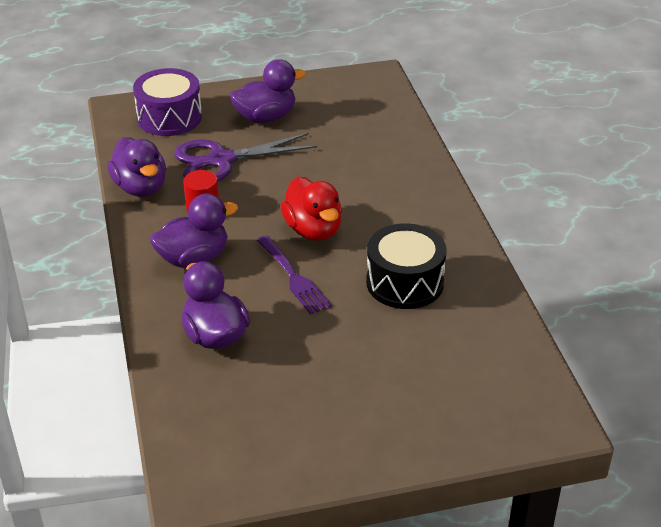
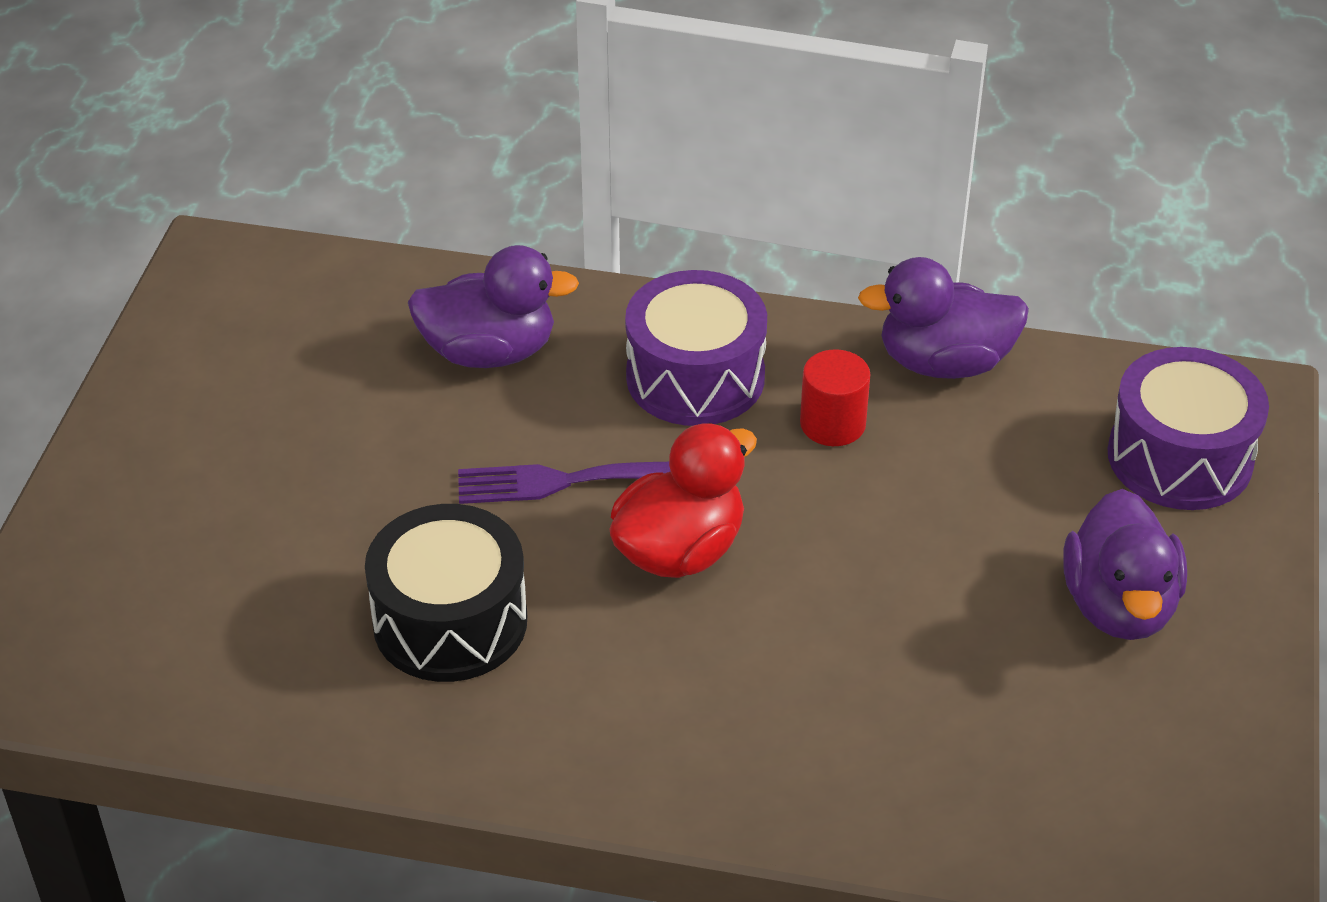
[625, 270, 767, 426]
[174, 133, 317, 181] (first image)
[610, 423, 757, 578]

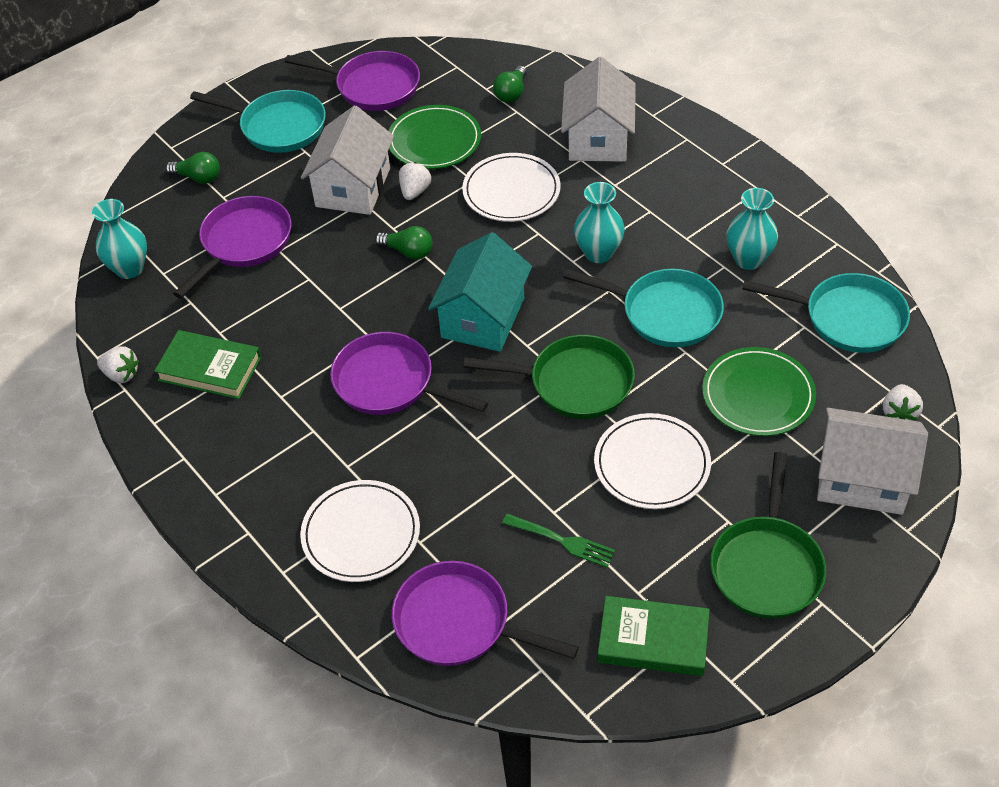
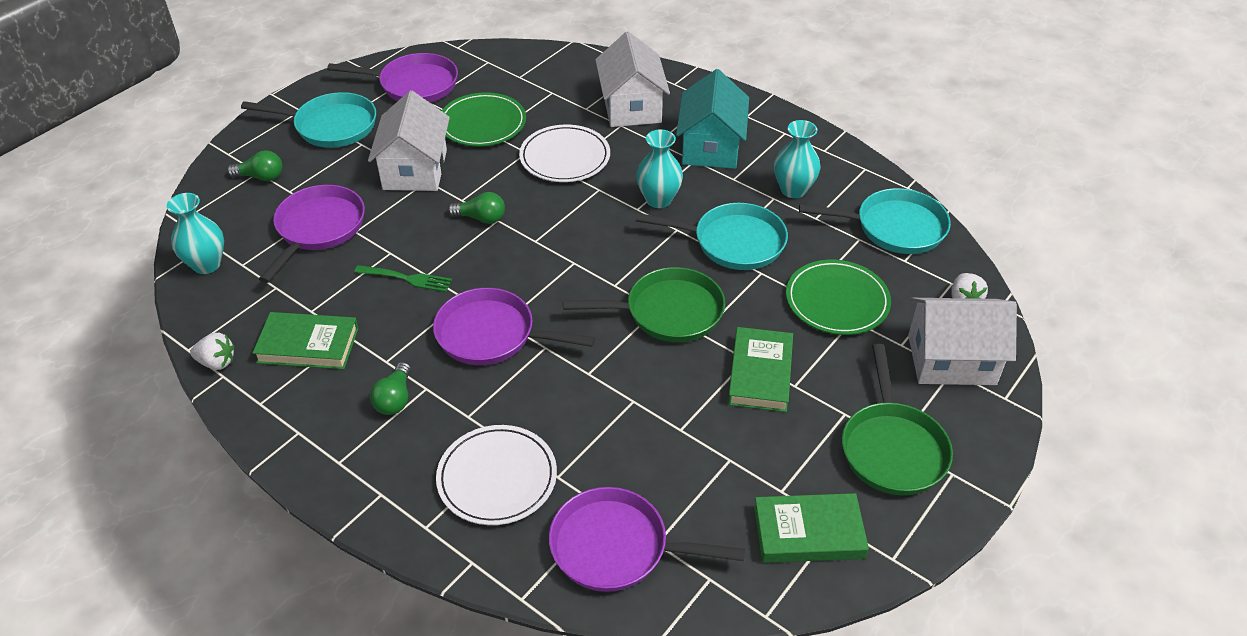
[399, 162, 431, 200] (first image)
[676, 69, 749, 169]
[370, 362, 411, 415]
[354, 265, 452, 292]
[728, 327, 793, 412]

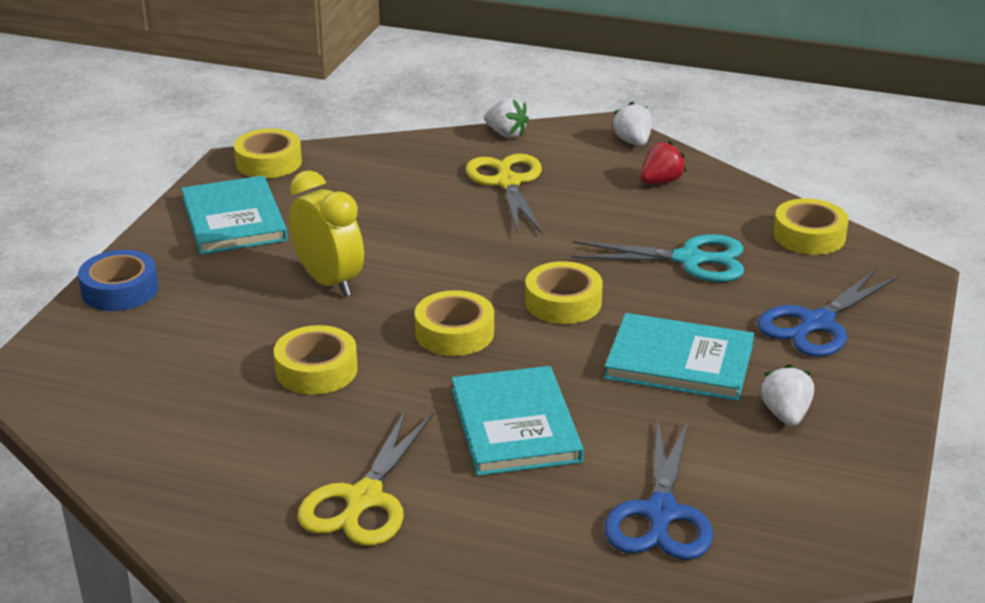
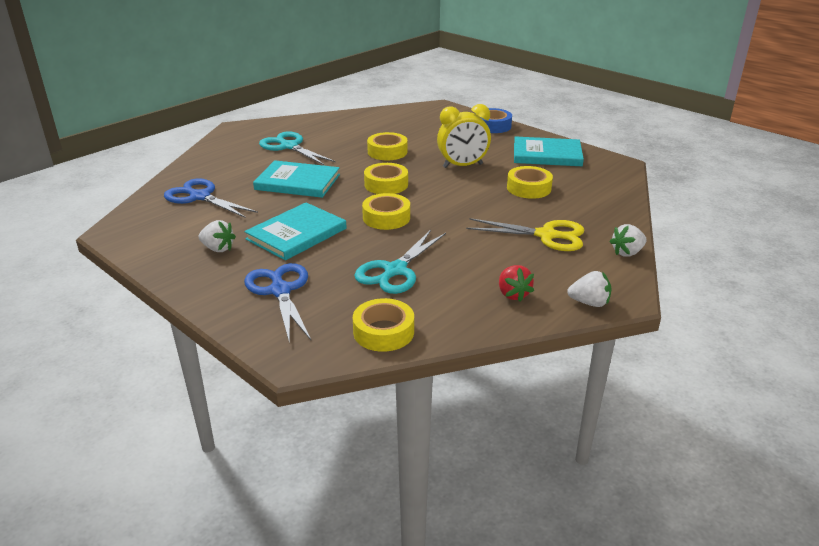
[507, 166, 553, 199]
[259, 132, 335, 165]

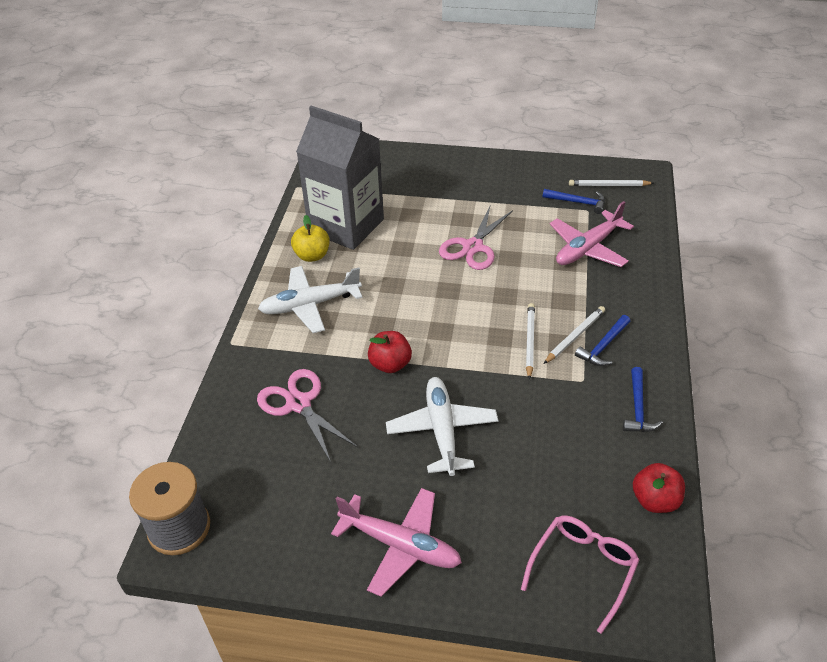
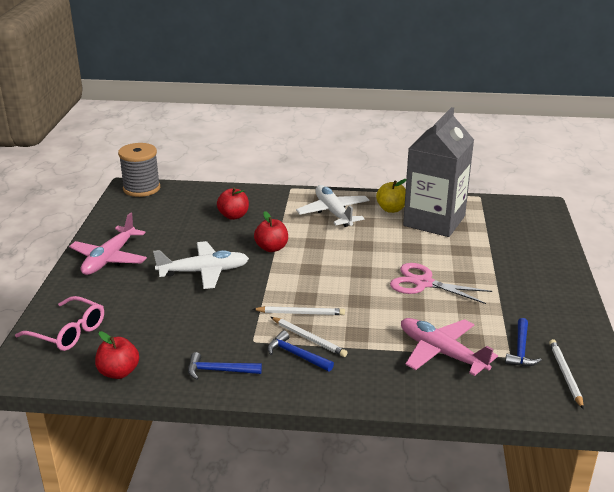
[217, 188, 249, 220]

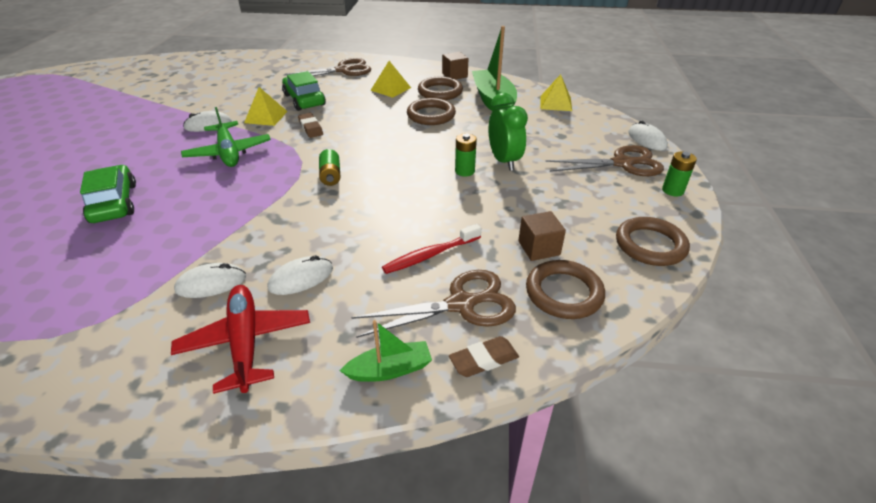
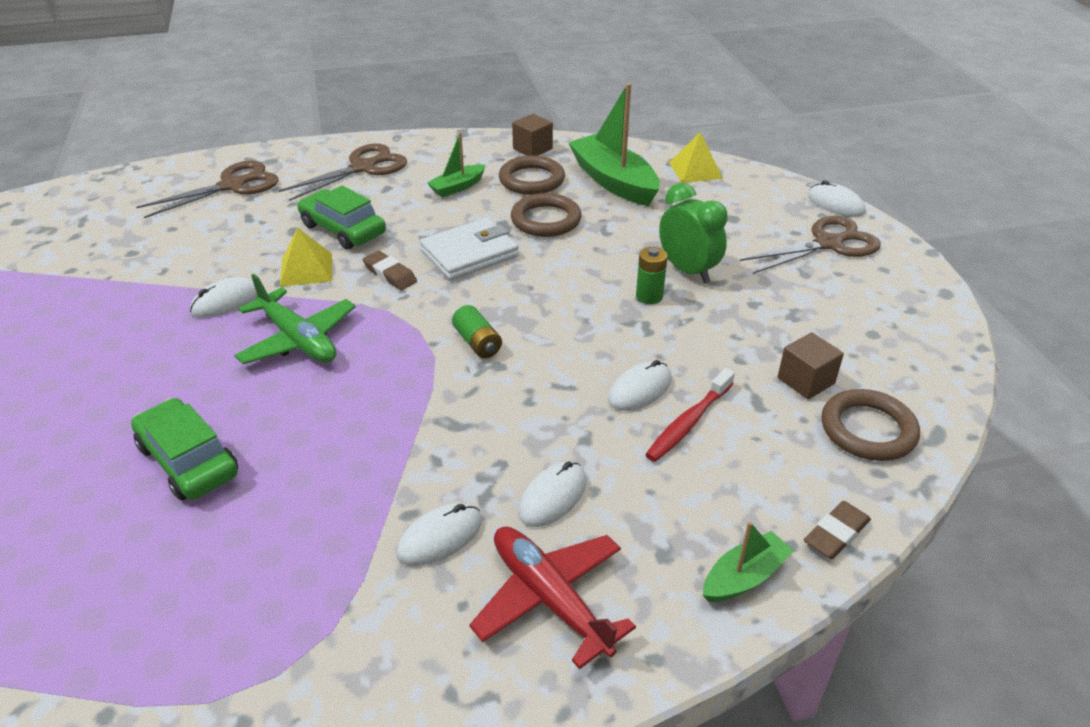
[136, 160, 278, 218]
[427, 132, 486, 197]
[616, 217, 690, 266] (first image)
[662, 152, 697, 196] (first image)
[420, 218, 519, 280]
[608, 360, 672, 411]

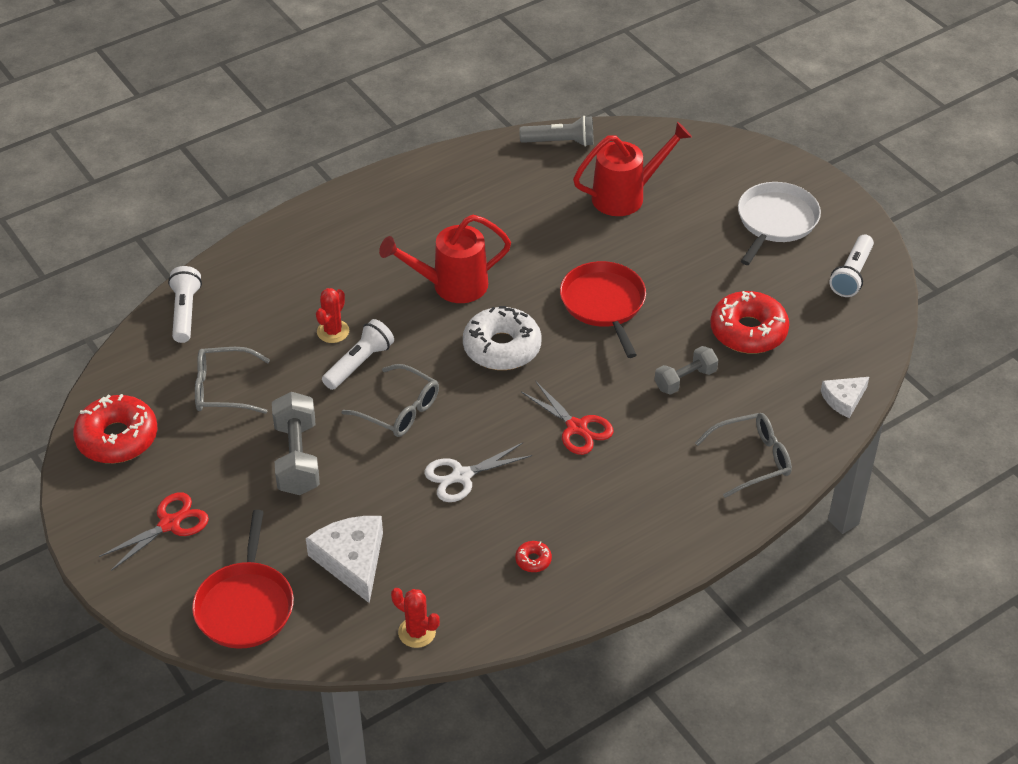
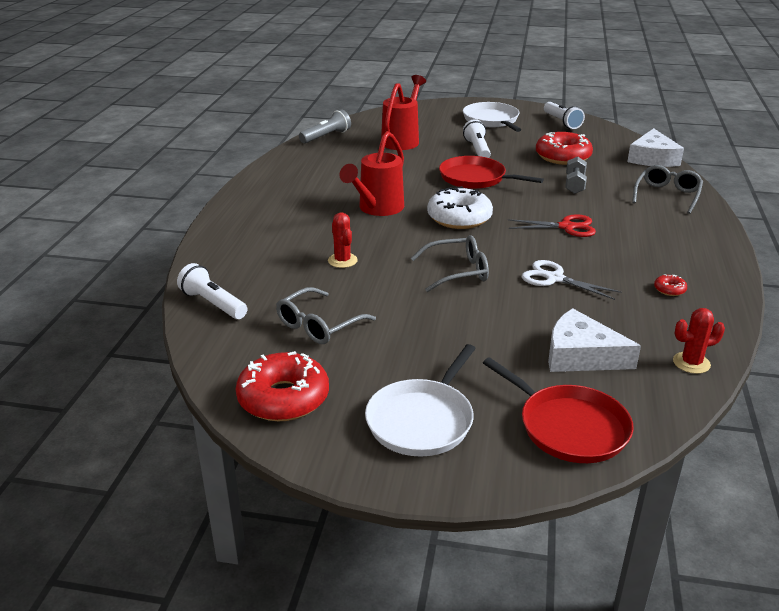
[365, 344, 476, 457]
[272, 392, 320, 495] (first image)
[463, 119, 491, 158]
[522, 260, 621, 300]
[627, 128, 684, 167]

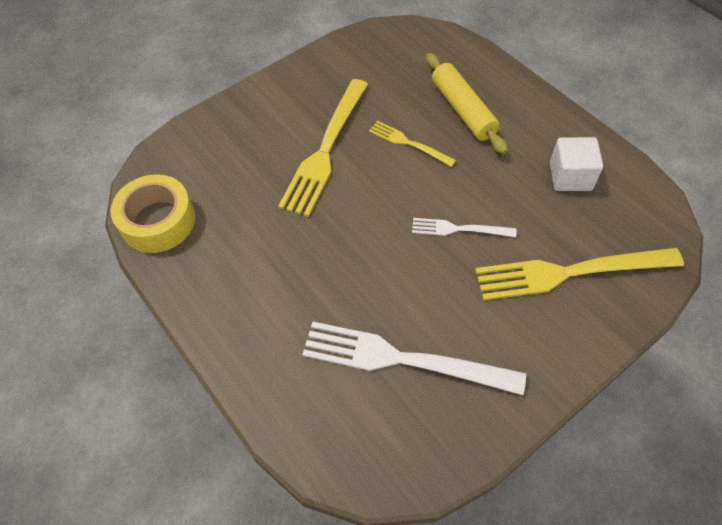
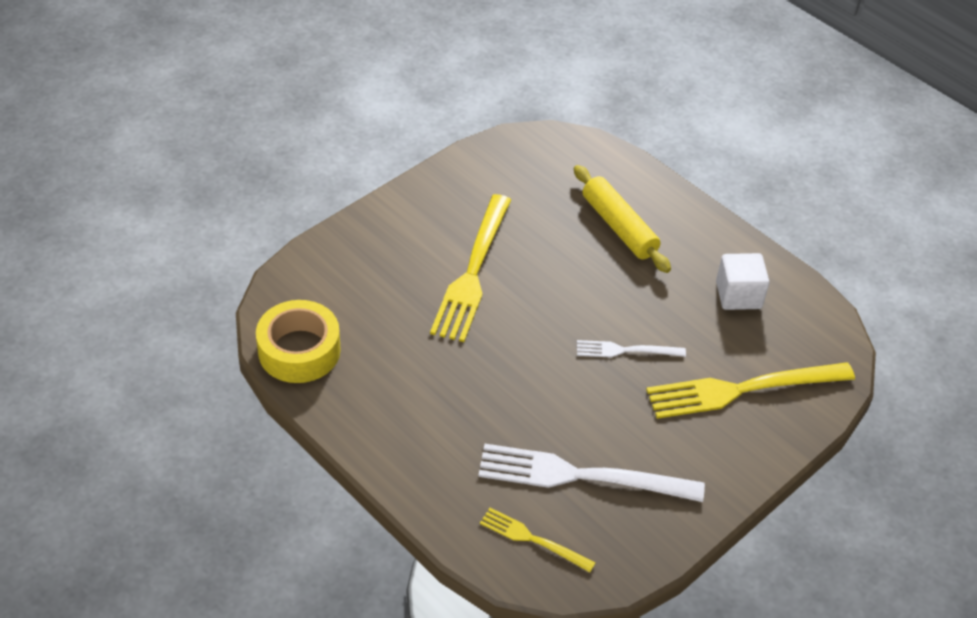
[480, 508, 595, 573]

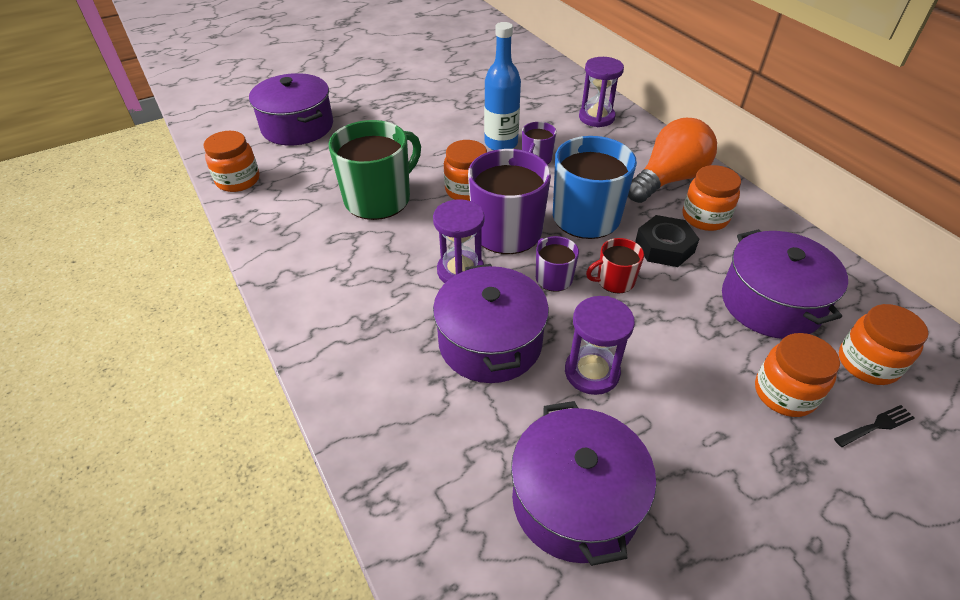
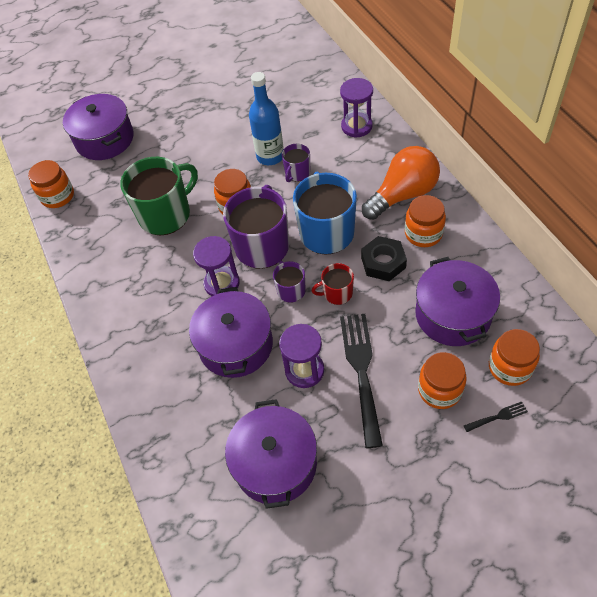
[340, 314, 383, 448]

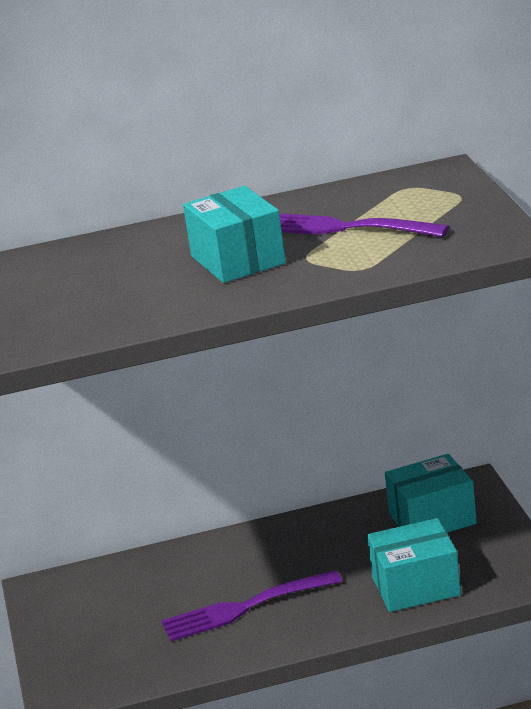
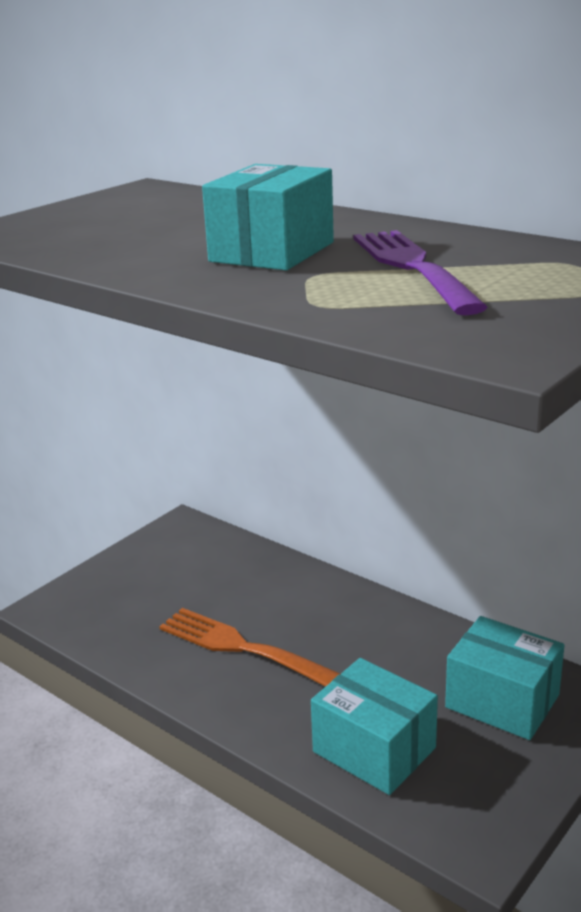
[159, 608, 340, 687]

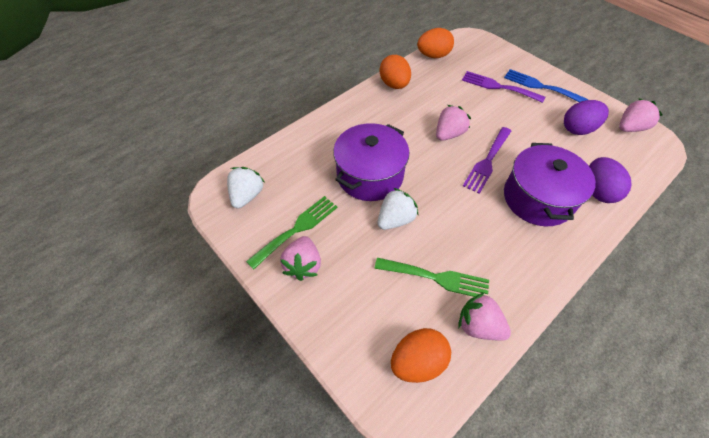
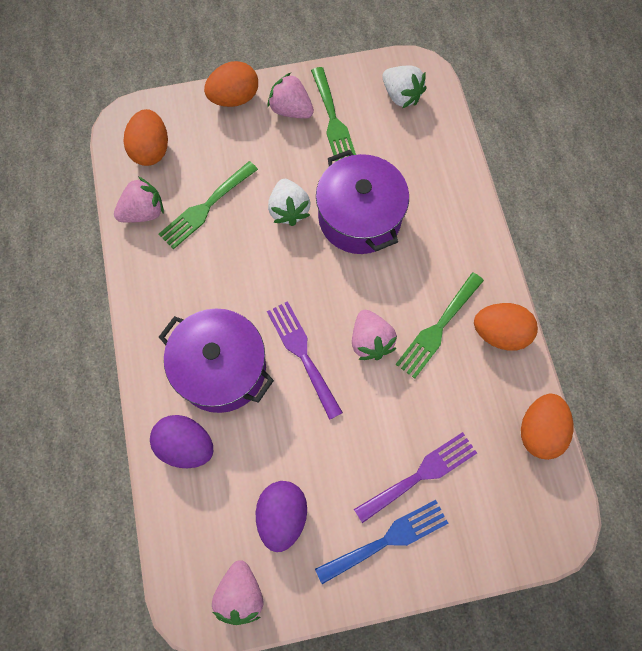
[204, 61, 258, 107]
[396, 273, 484, 379]

